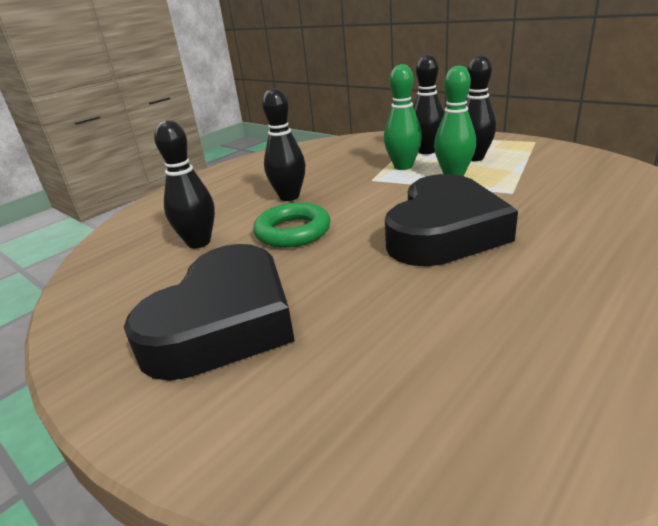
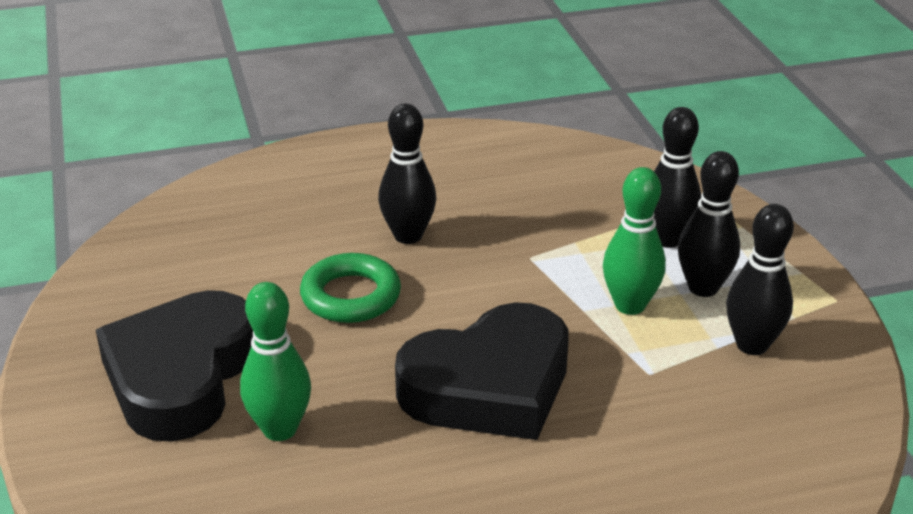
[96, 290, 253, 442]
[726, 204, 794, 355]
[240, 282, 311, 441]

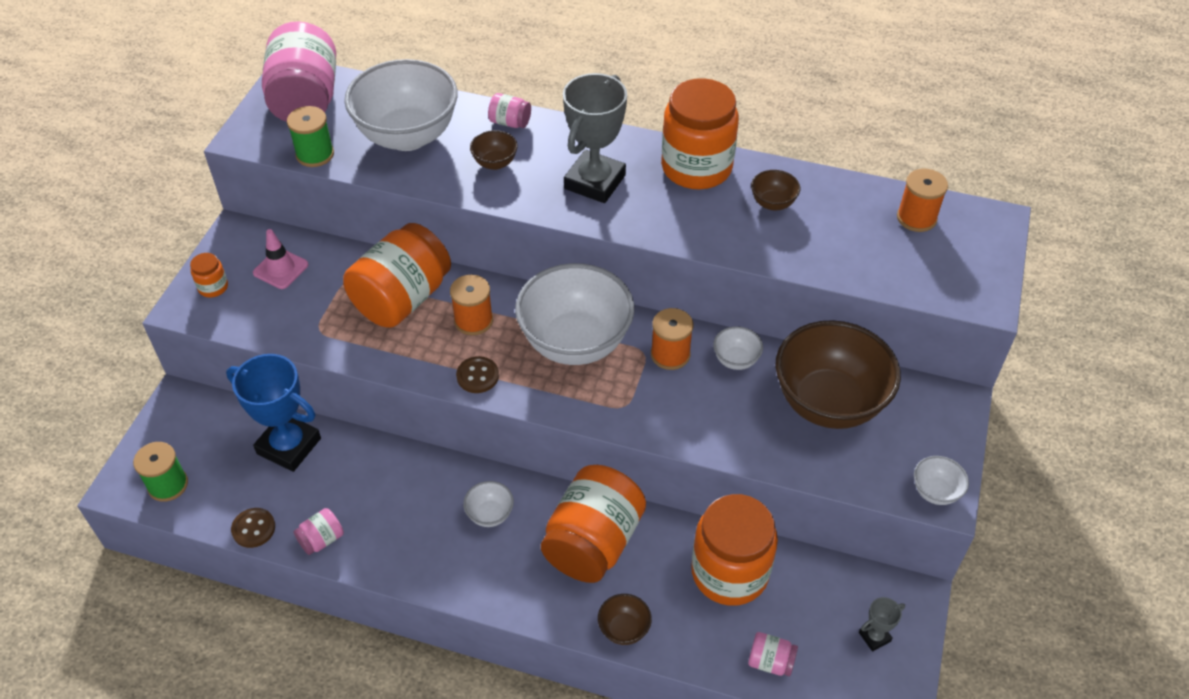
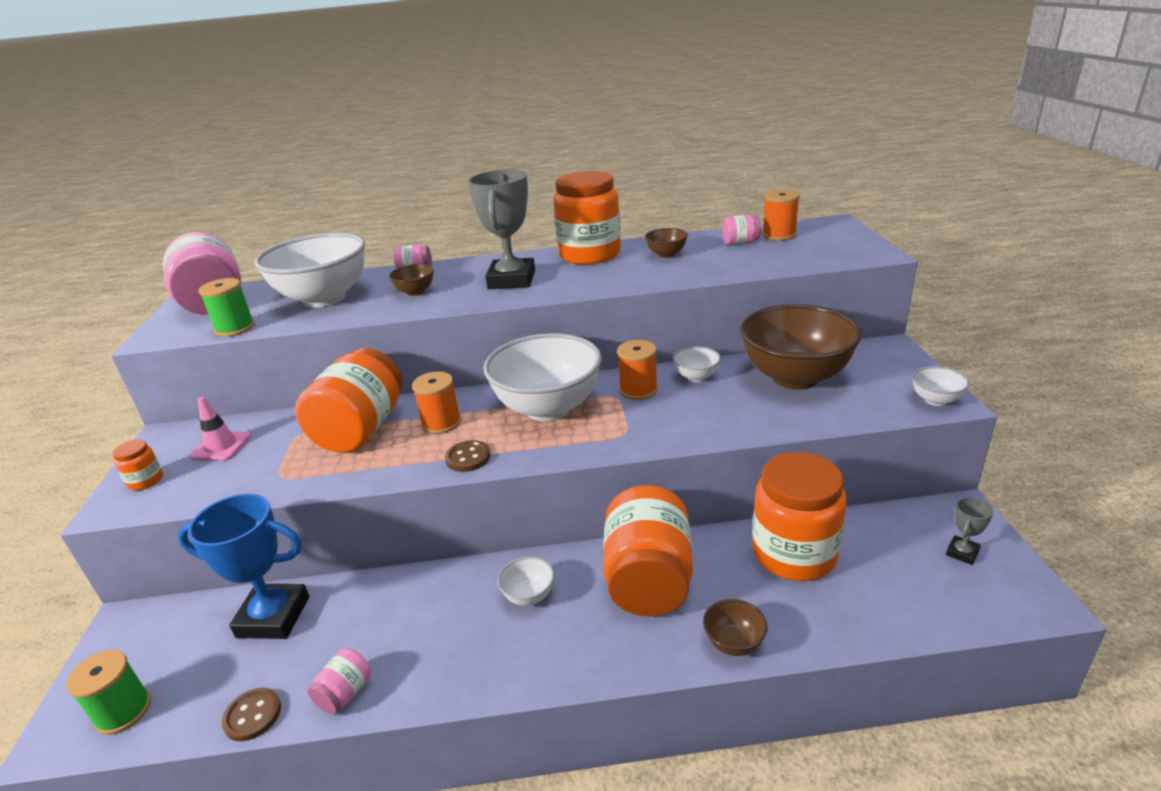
[722, 215, 761, 244]

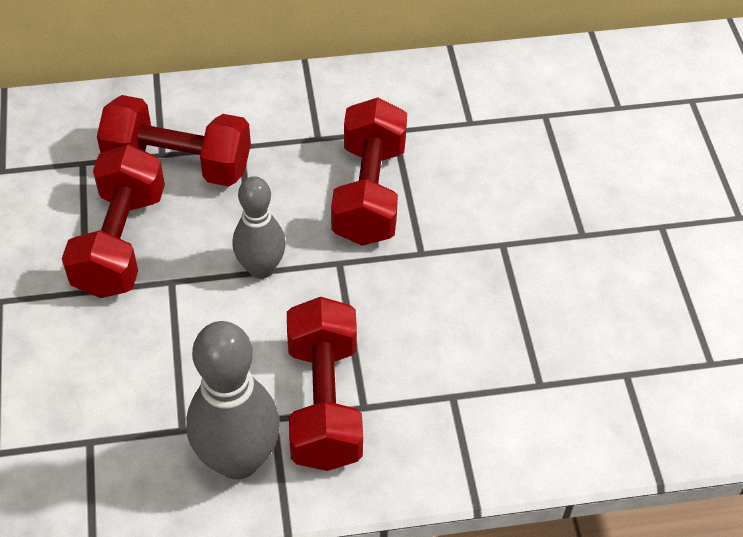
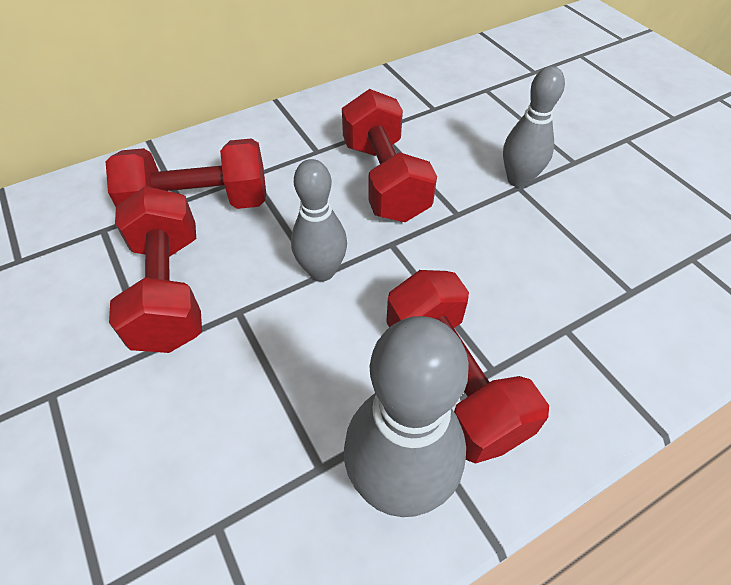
[503, 66, 565, 188]

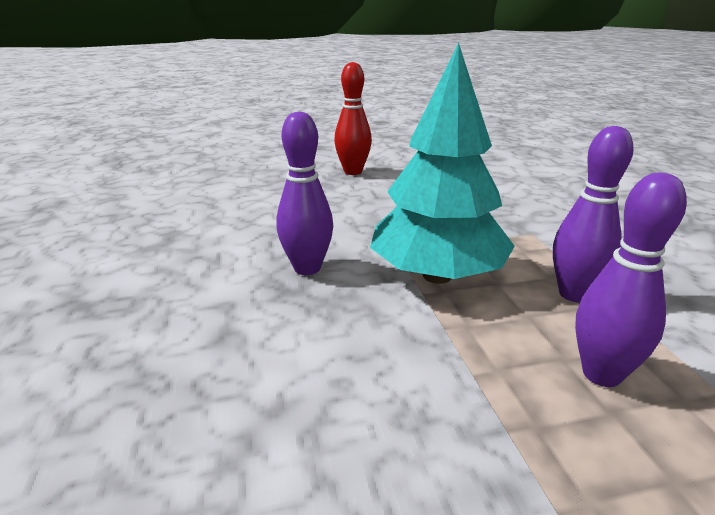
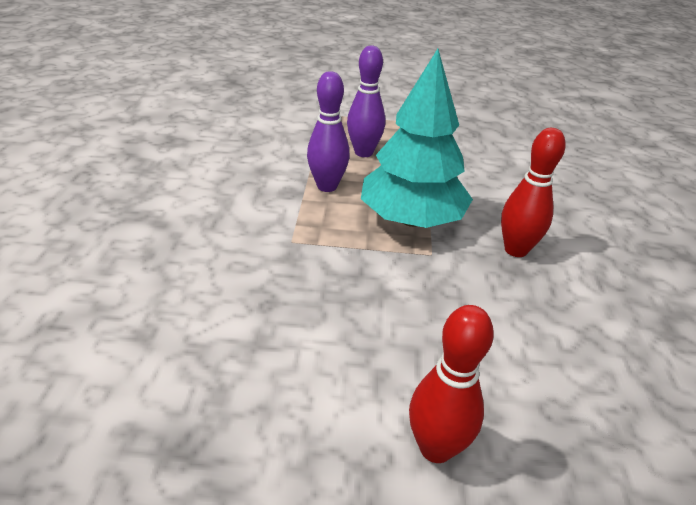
[501, 128, 566, 257]

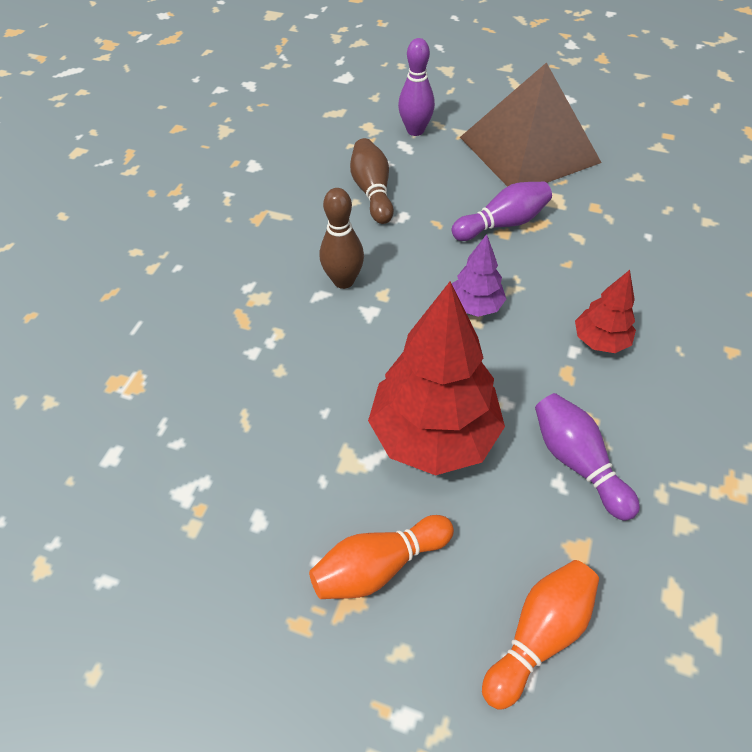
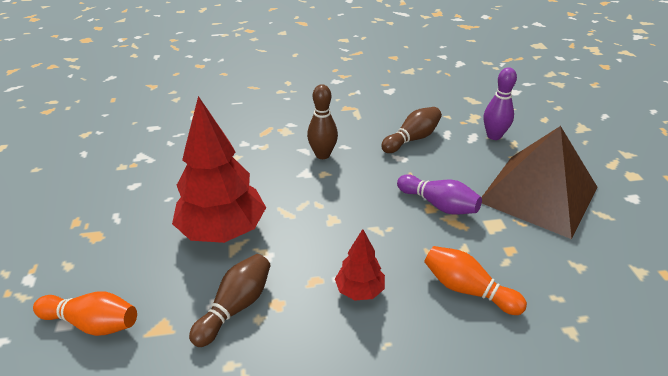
[424, 246, 527, 315]
[452, 234, 506, 317] (first image)
[189, 254, 270, 347]

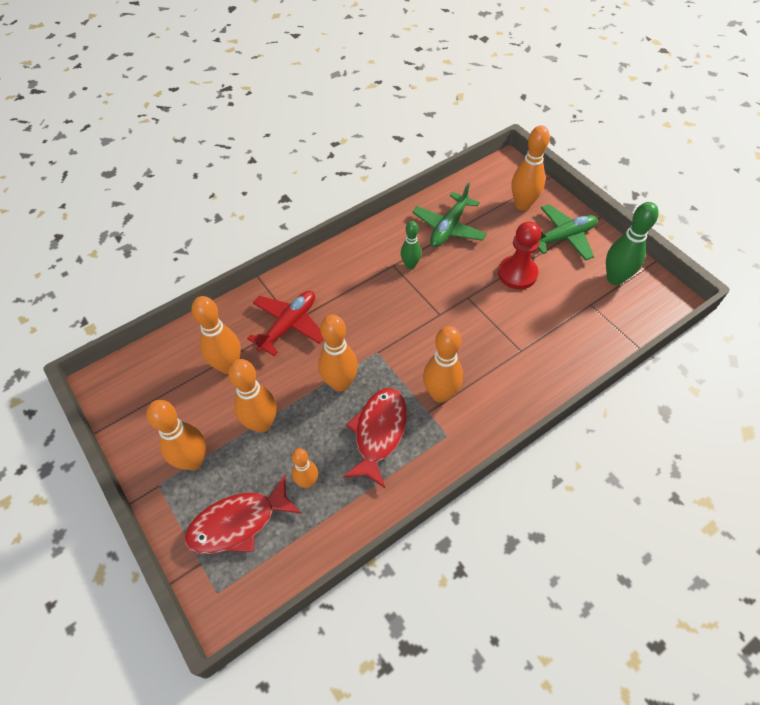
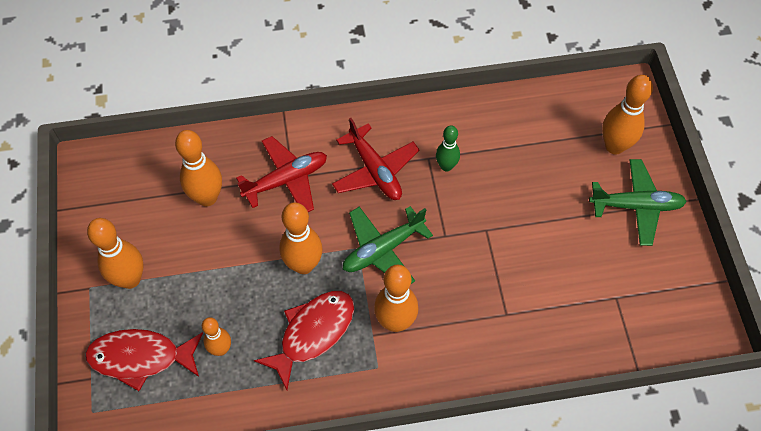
[228, 359, 276, 433] (first image)
[343, 206, 433, 284]
[498, 221, 541, 289] (first image)
[606, 202, 659, 285] (first image)
[332, 118, 420, 200]

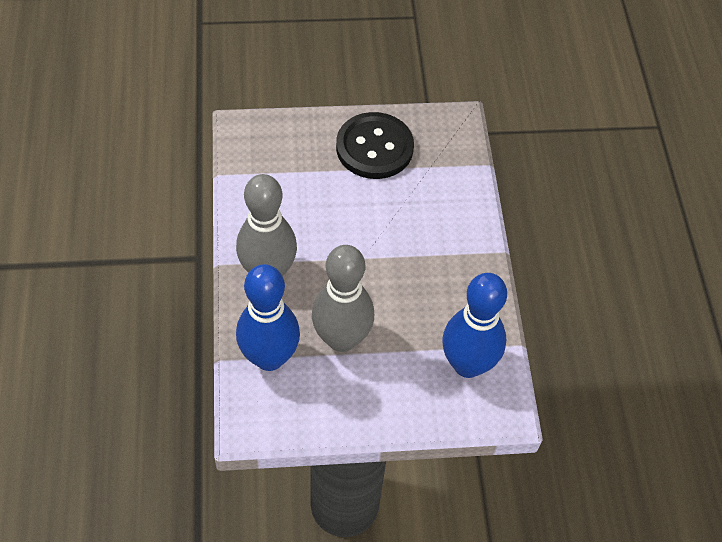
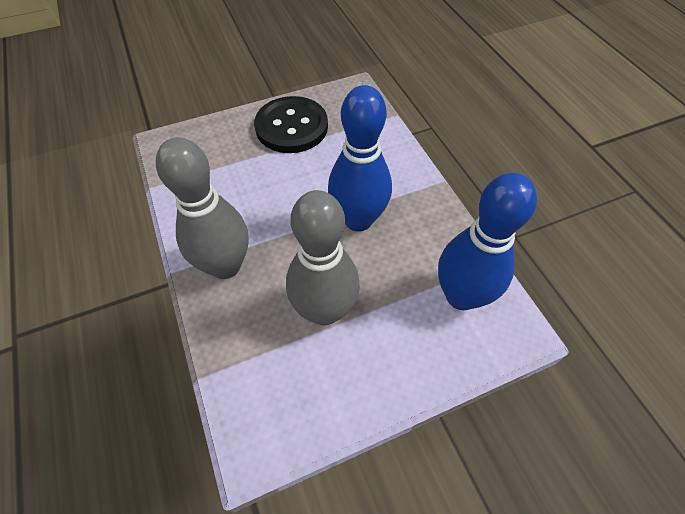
[328, 85, 392, 231]

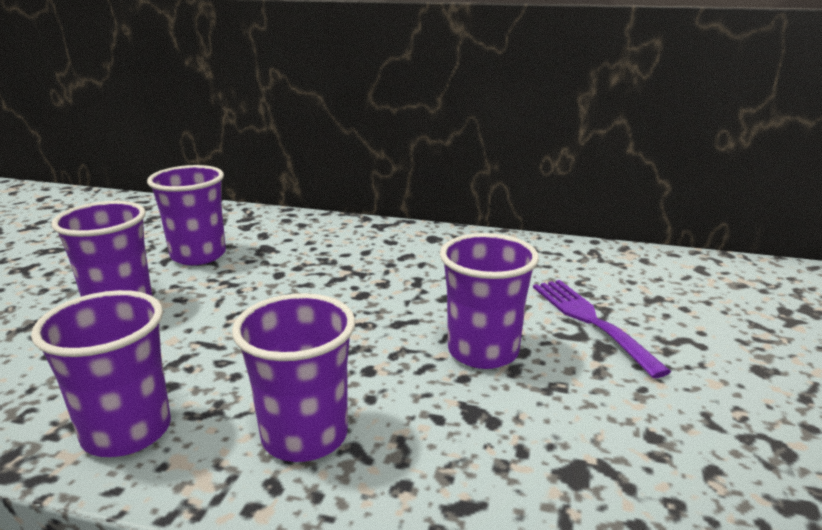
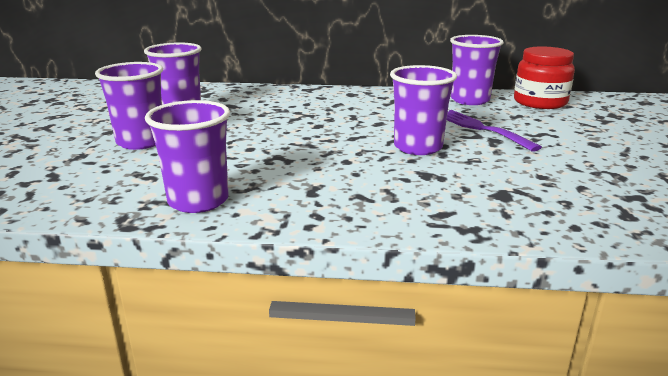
[450, 35, 504, 105]
[514, 46, 575, 109]

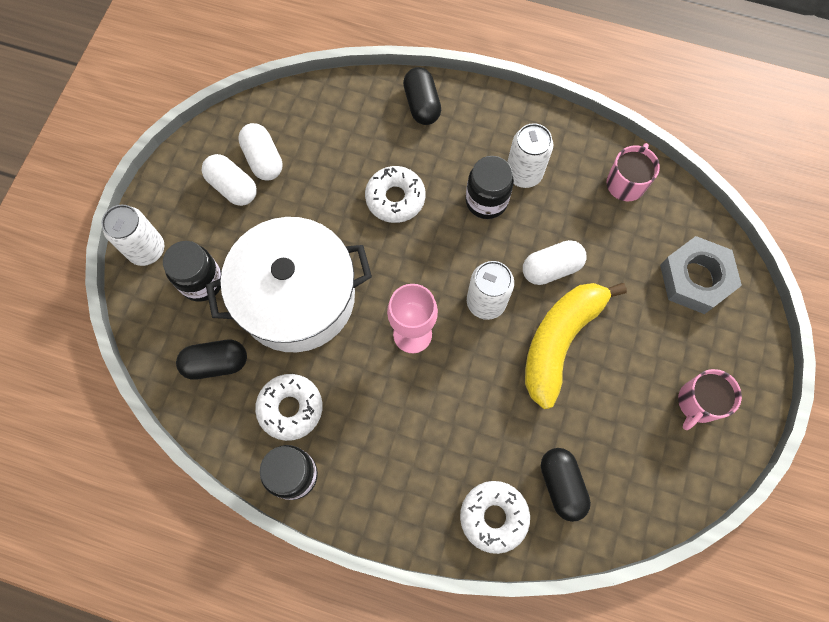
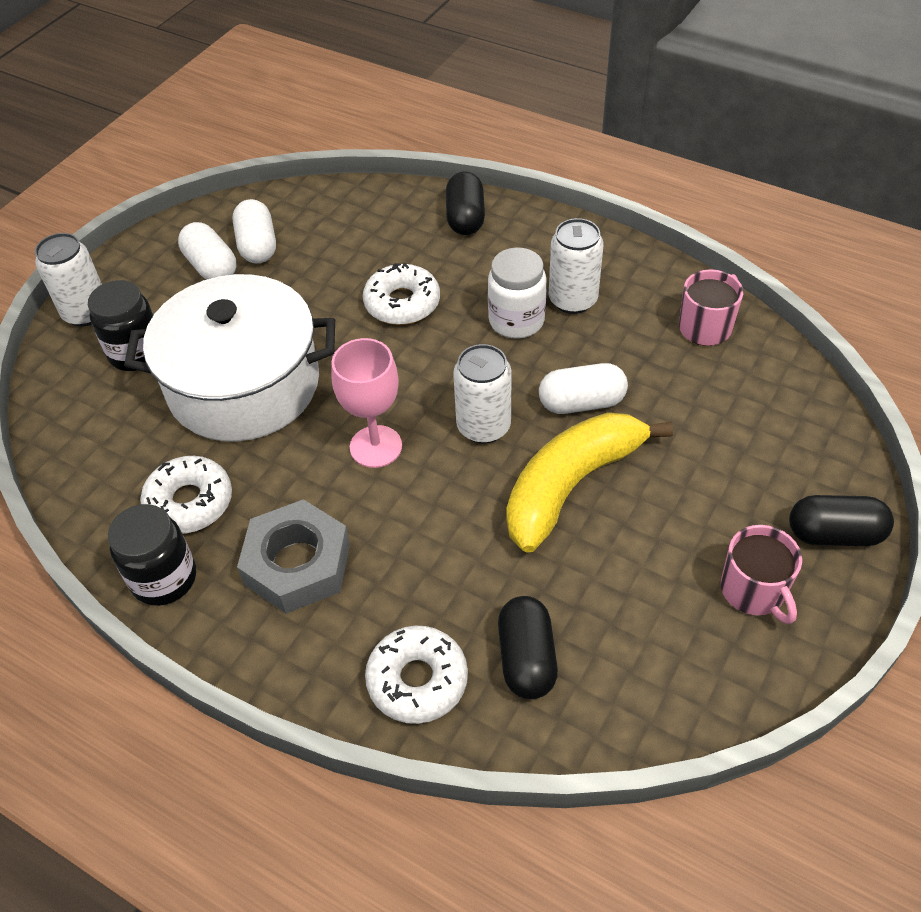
[789, 495, 894, 546]
[488, 247, 547, 339]
[237, 499, 350, 614]
[721, 525, 802, 624]

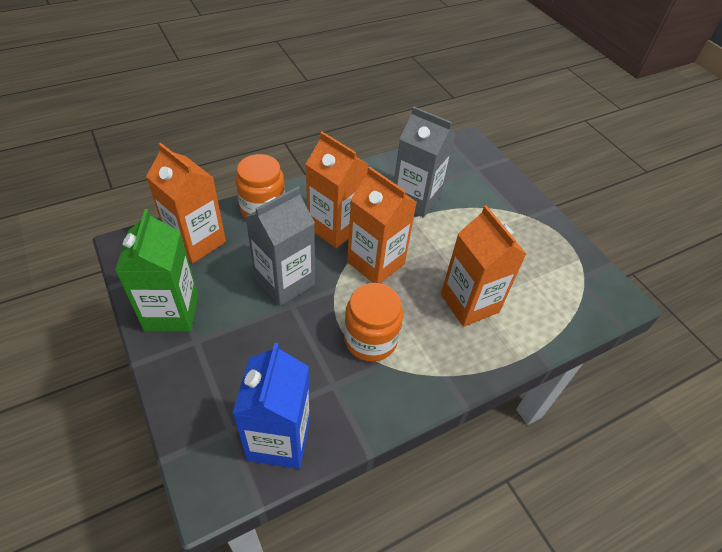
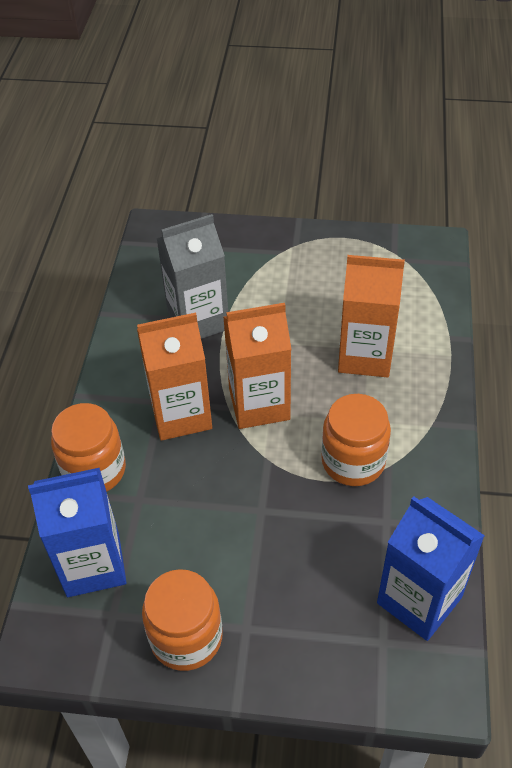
[142, 569, 223, 671]
[28, 468, 127, 597]
[245, 187, 315, 306] (first image)

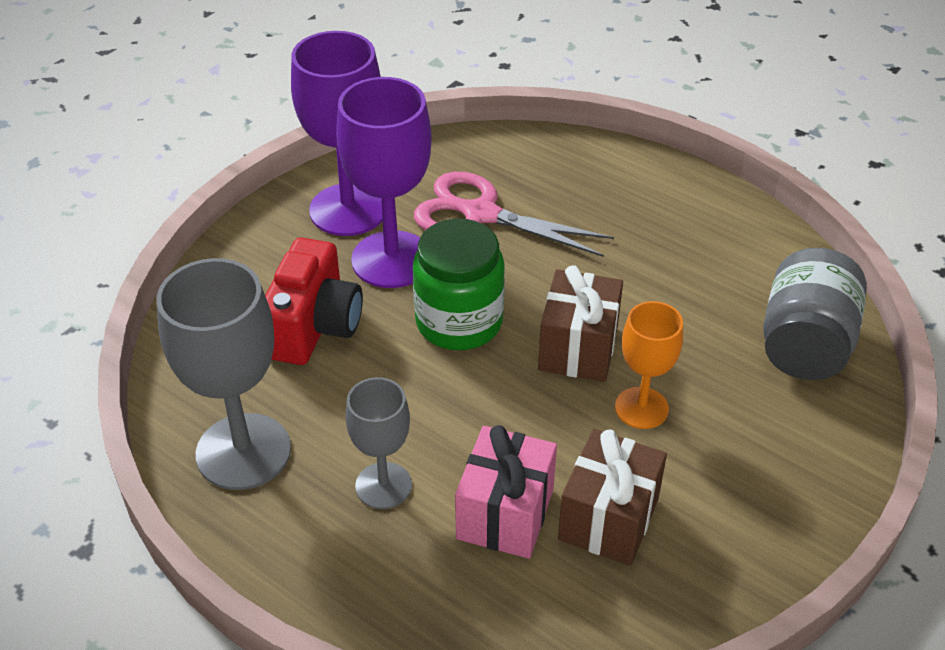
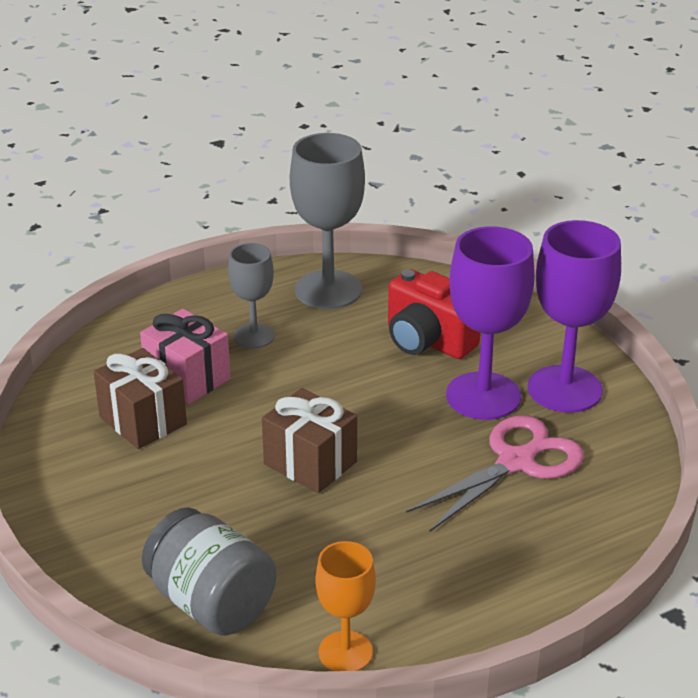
[413, 219, 505, 350] (first image)
[315, 541, 376, 671]

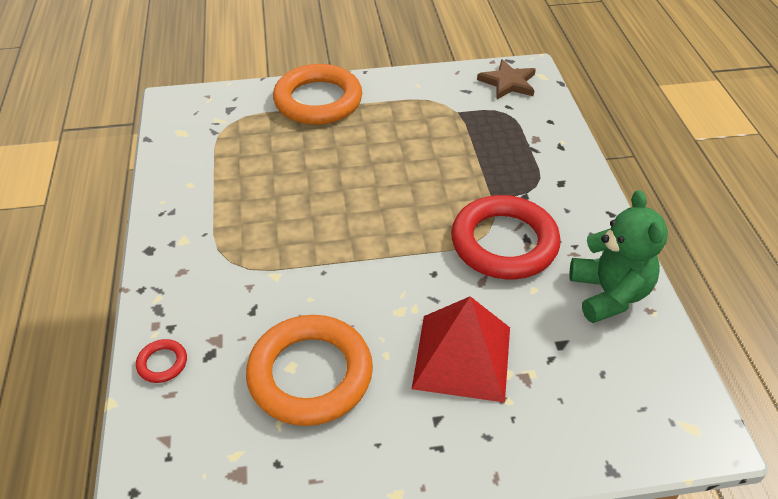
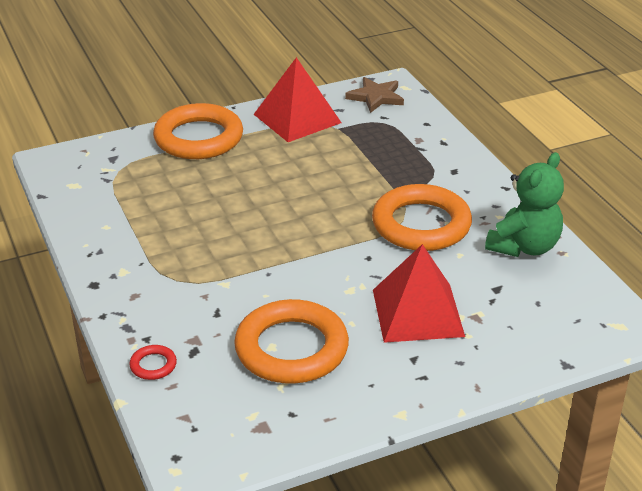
[372, 184, 472, 251]
[485, 152, 564, 257]
[254, 57, 342, 142]

